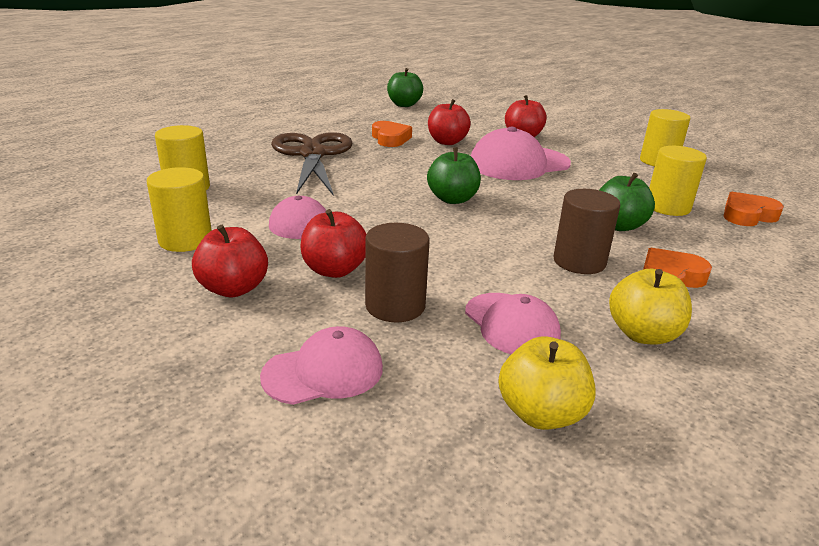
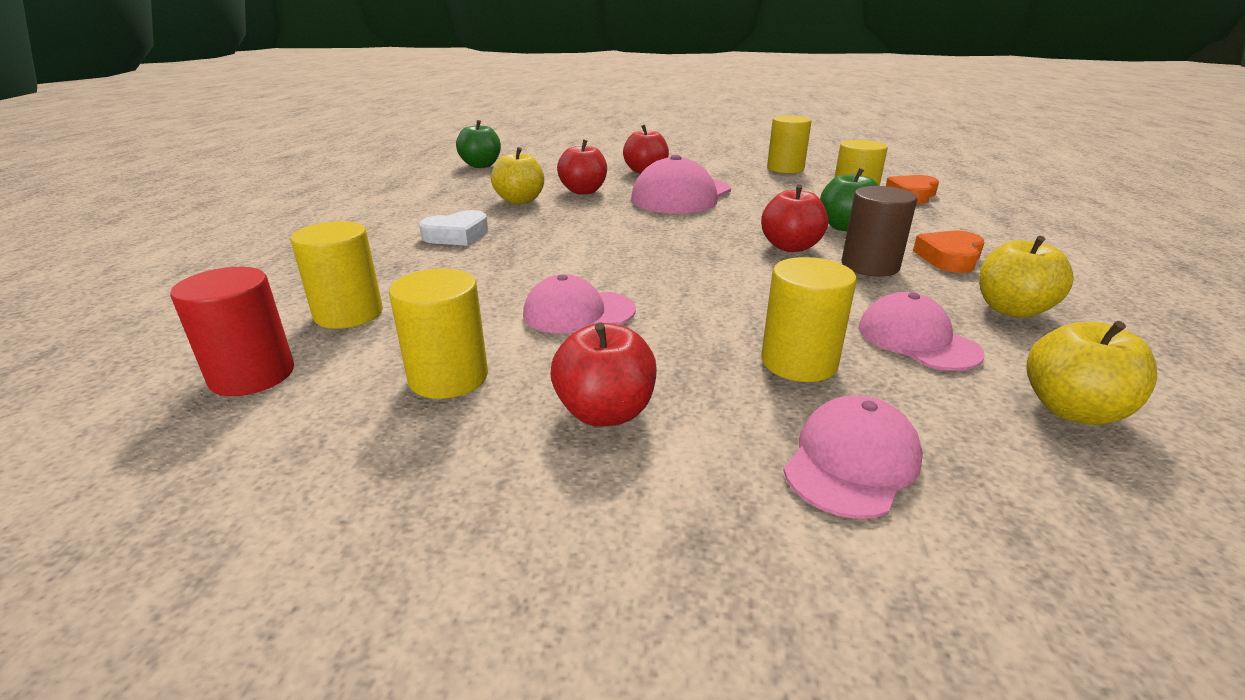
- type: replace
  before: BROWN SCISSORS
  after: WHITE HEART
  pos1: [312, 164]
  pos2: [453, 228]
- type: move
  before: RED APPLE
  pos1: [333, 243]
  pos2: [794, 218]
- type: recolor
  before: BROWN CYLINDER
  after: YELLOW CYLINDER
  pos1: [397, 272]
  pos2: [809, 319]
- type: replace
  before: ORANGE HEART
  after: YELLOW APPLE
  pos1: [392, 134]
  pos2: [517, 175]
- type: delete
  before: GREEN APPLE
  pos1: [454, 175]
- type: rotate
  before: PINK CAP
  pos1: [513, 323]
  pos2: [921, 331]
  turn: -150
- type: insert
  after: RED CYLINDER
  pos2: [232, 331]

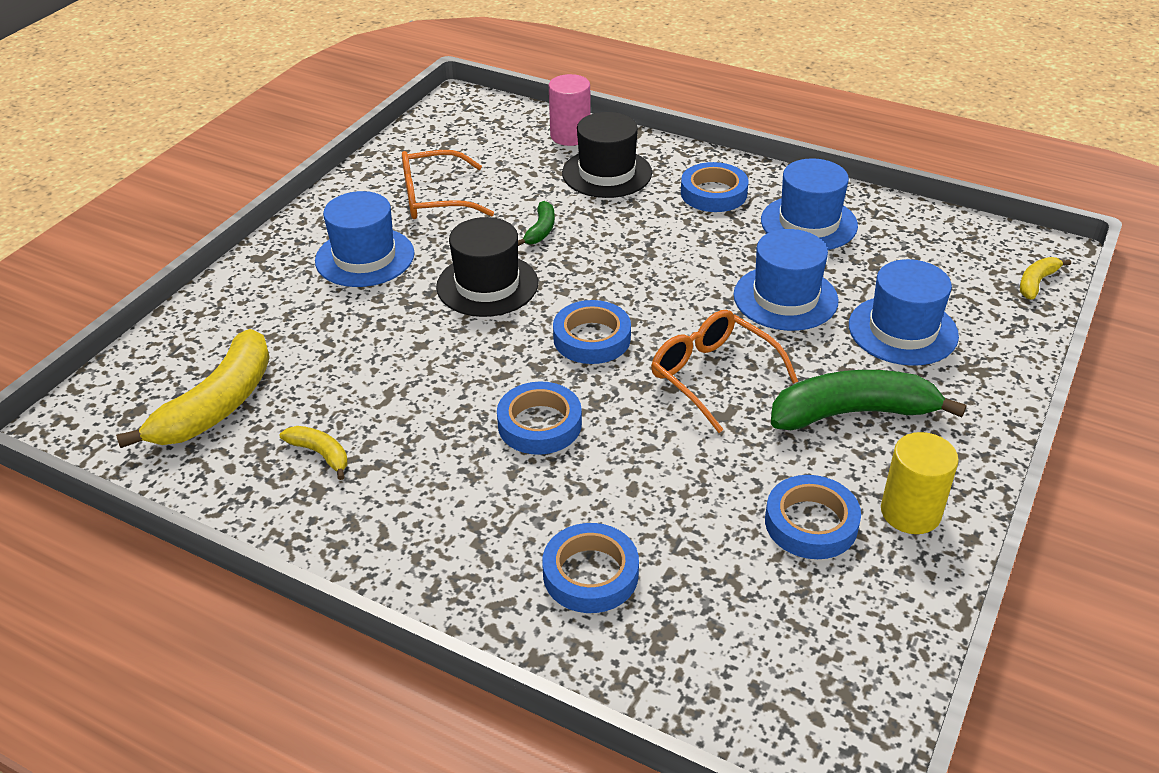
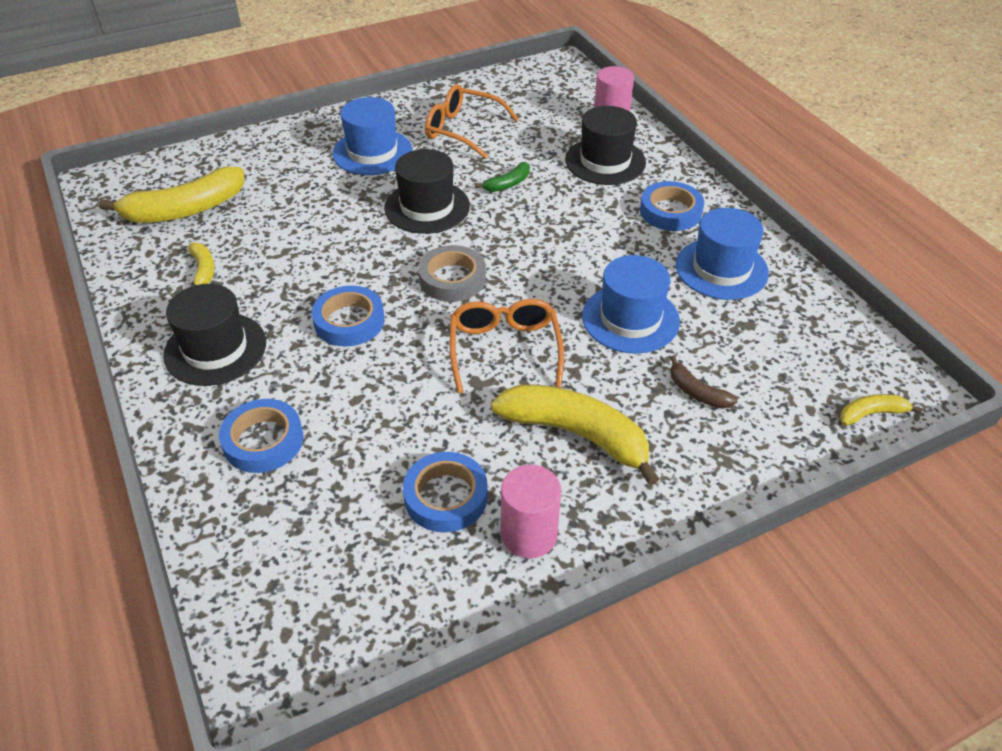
- type: recolor
  before: BLUE TAPE
  after: GREY TAPE
  pos1: [592, 332]
  pos2: [452, 273]
- type: recolor
  before: GREEN BANANA
  after: YELLOW BANANA
  pos1: [869, 400]
  pos2: [575, 434]
- type: replace
  before: BLUE HAT
  after: BROWN BANANA
  pos1: [904, 312]
  pos2: [704, 382]
- type: recolor
  before: YELLOW CYLINDER
  after: PINK CYLINDER
  pos1: [920, 483]
  pos2: [531, 511]
- type: insert
  after: BLACK HAT
  pos2: [214, 335]

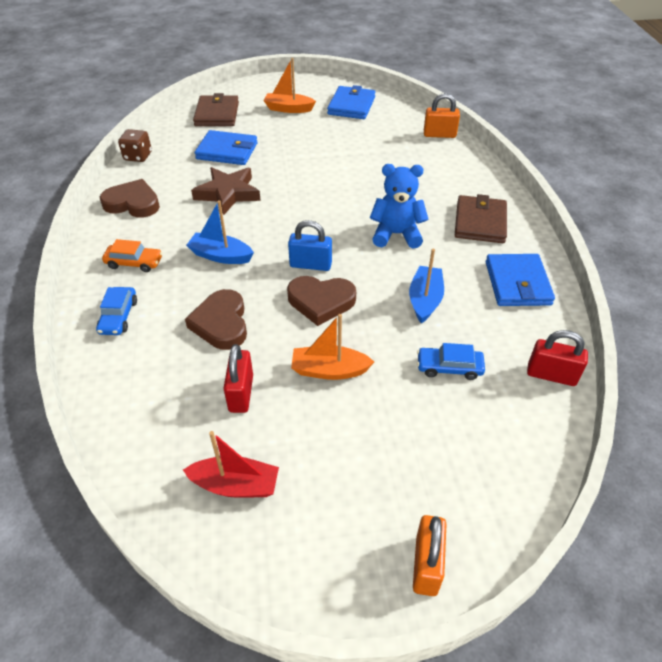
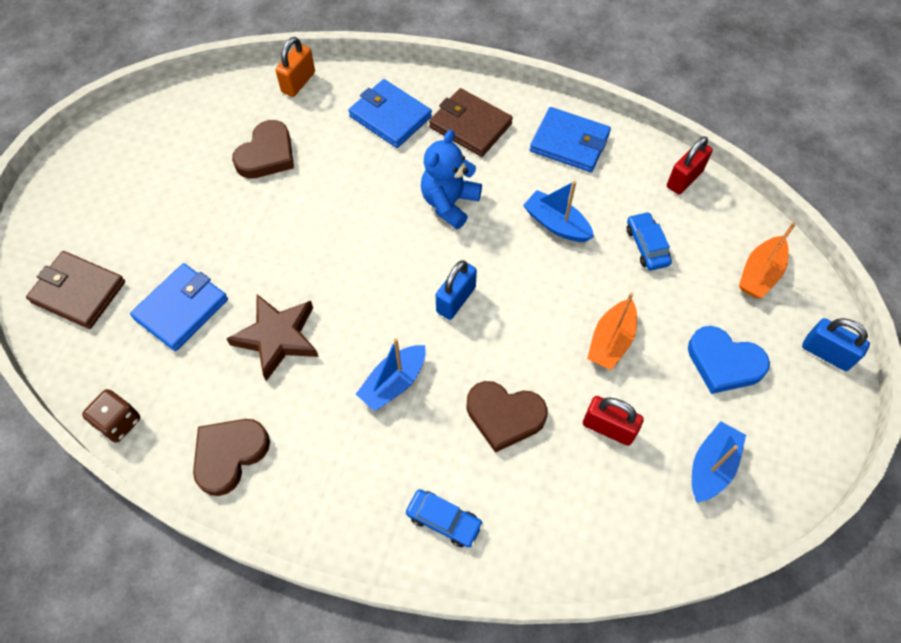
- type: delete
  before: ORANGE CAR
  pos1: [132, 255]
- type: recolor
  before: RED BOAT
  after: BLUE BOAT
  pos1: [231, 464]
  pos2: [719, 461]
- type: move
  before: ORANGE BOAT
  pos1: [290, 85]
  pos2: [767, 260]
- type: move
  before: BROWN HEART
  pos1: [321, 301]
  pos2: [263, 149]
- type: move
  before: BLUE WALLET
  pos1: [351, 102]
  pos2: [390, 113]
- type: recolor
  before: ORANGE PADLOCK
  after: BLUE PADLOCK
  pos1: [429, 555]
  pos2: [836, 344]
- type: rotate
  before: BLUE CAR
  pos1: [451, 361]
  pos2: [649, 241]
  turn: 135
- type: insert
  after: BLUE HEART
  pos2: [729, 360]

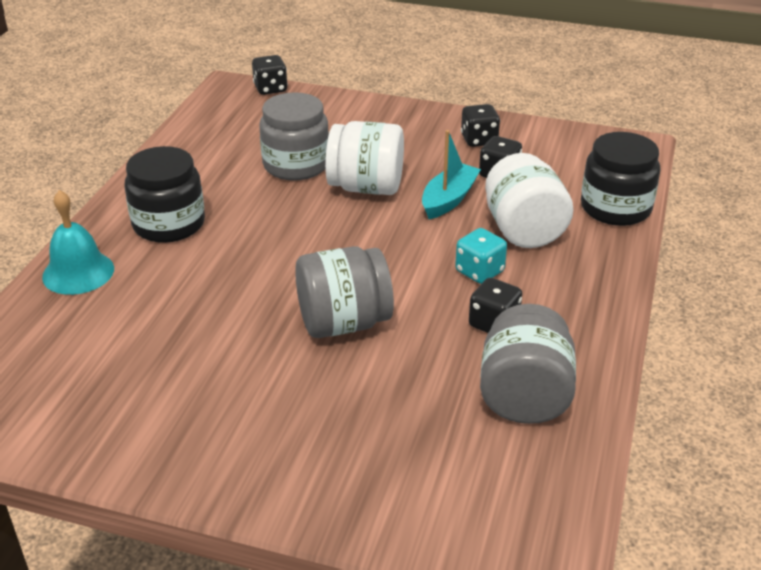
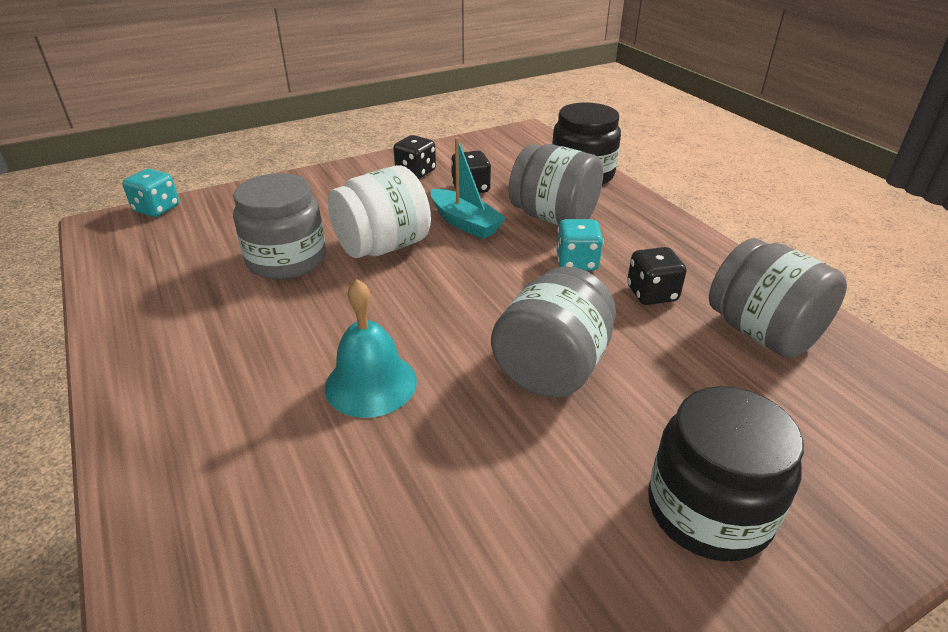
- type: move
  before: TURQUOISE BELL
  pos1: [78, 242]
  pos2: [371, 348]
- type: move
  before: BLACK JAR
  pos1: [164, 194]
  pos2: [726, 473]
- type: recolor
  before: BLACK DICE
  after: TURQUOISE DICE
  pos1: [270, 75]
  pos2: [150, 193]
- type: rotate
  before: TURQUOISE BOAT
  pos1: [451, 174]
  pos2: [468, 188]
  turn: 150
- type: recolor
  before: WHITE JAR
  after: GREY JAR
  pos1: [529, 200]
  pos2: [556, 184]

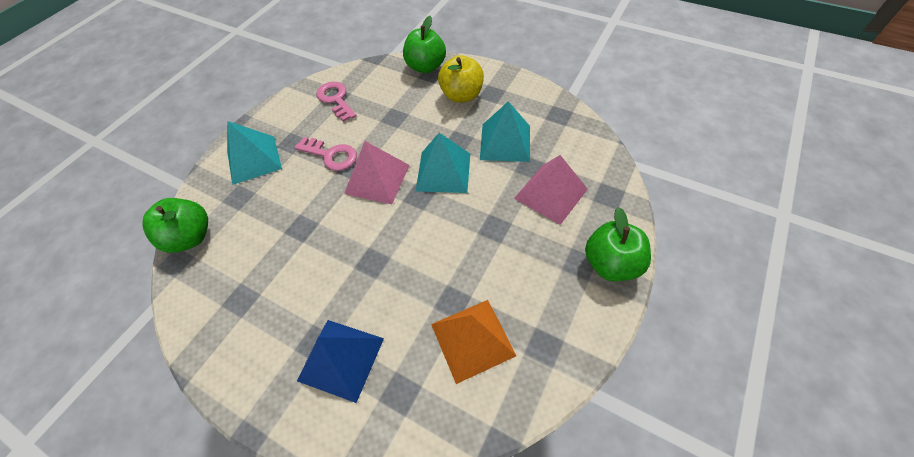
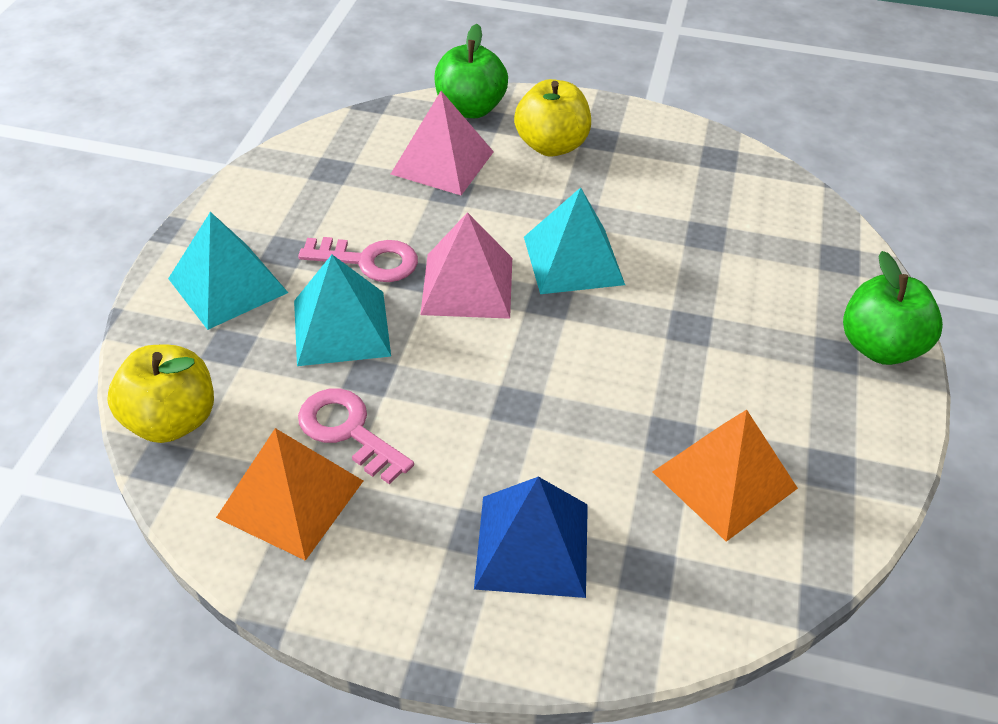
- type: recolor
  before: GREEN APPLE
  after: YELLOW APPLE
  pos1: [175, 225]
  pos2: [160, 394]
- type: move
  before: PINK KEY
  pos1: [336, 102]
  pos2: [356, 436]
- type: move
  before: TURQUOISE PYRAMID
  pos1: [505, 131]
  pos2: [342, 310]
- type: move
  before: PINK PYRAMID
  pos1: [551, 190]
  pos2: [442, 143]
- type: insert
  after: ORANGE PYRAMID
  pos2: [289, 494]

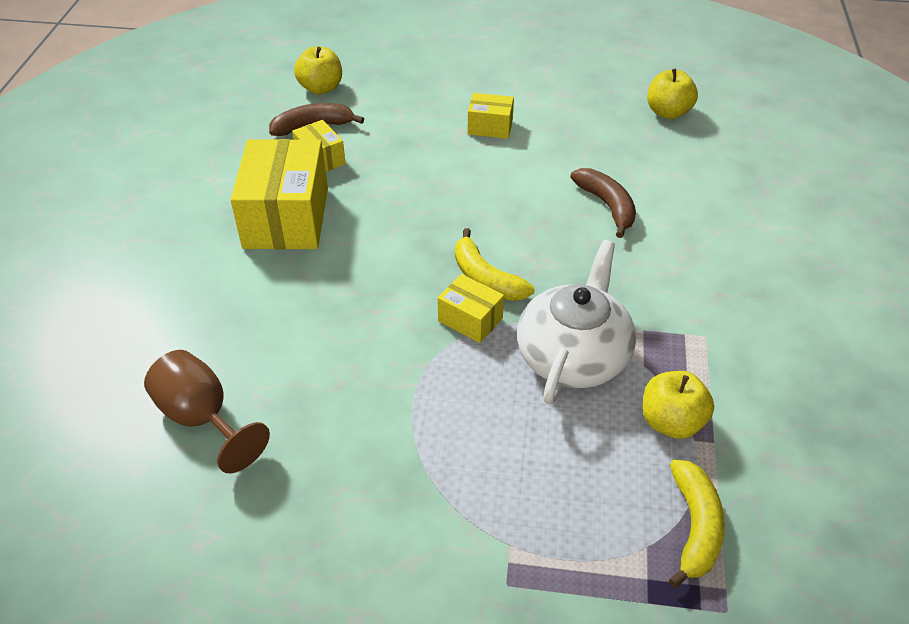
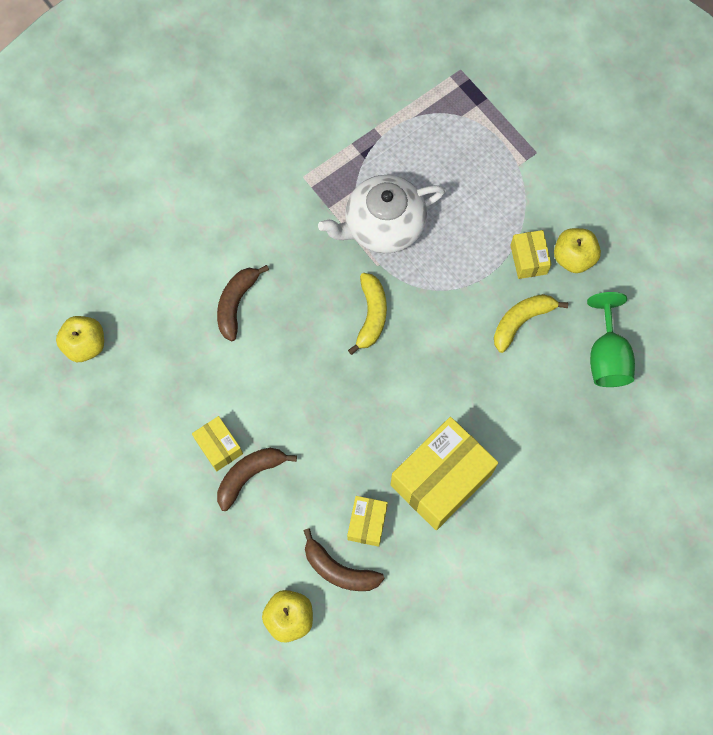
- type: recolor
  before: BROWN GOBLET
  after: GREEN GOBLET
  pos1: [207, 411]
  pos2: [611, 339]
- type: move
  before: YELLOW BOX
  pos1: [471, 308]
  pos2: [531, 254]
- type: move
  before: YELLOW APPLE
  pos1: [678, 405]
  pos2: [577, 250]
- type: move
  before: YELLOW BANANA
  pos1: [697, 523]
  pos2: [531, 323]
- type: insert
  after: BROWN BANANA
  pos2: [257, 479]

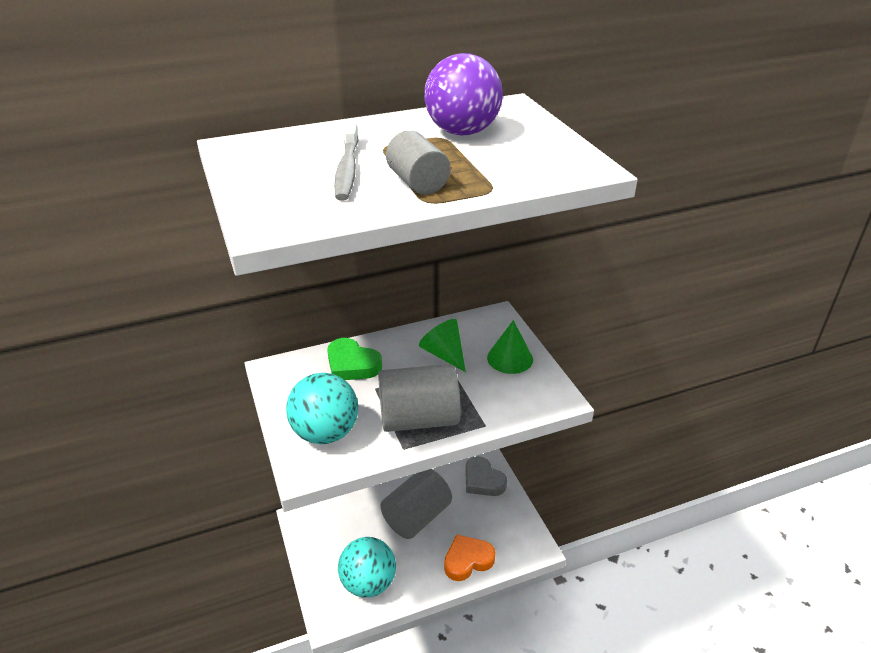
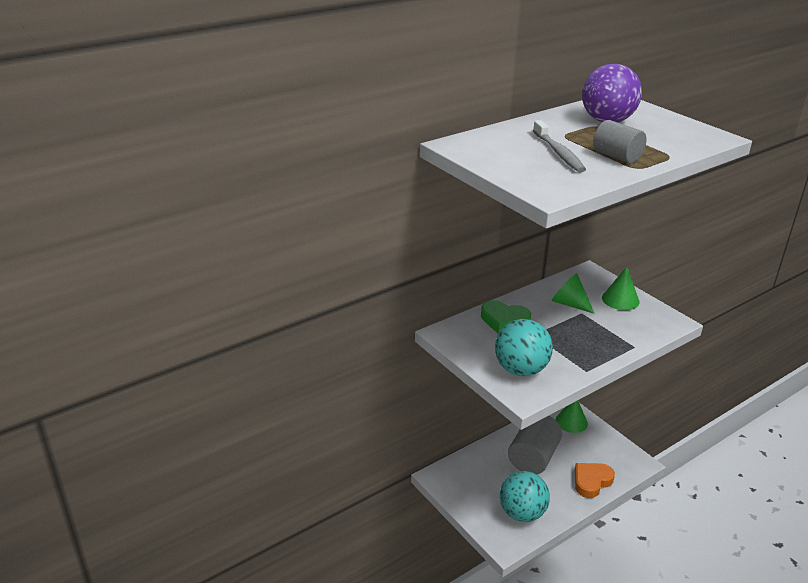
- type: delete
  before: GREY CYLINDER
  pos1: [419, 398]
- type: replace
  before: GREY HEART
  after: GREEN CONE
  pos1: [486, 476]
  pos2: [571, 416]

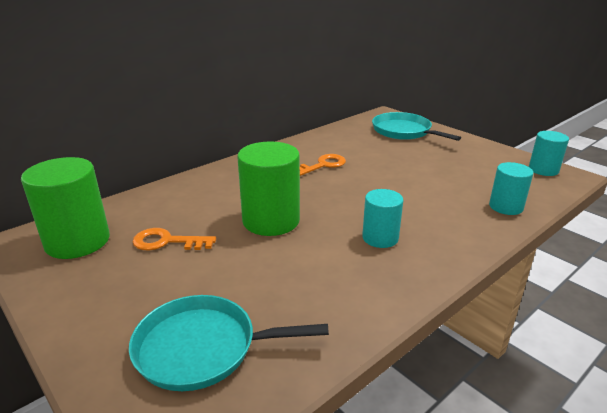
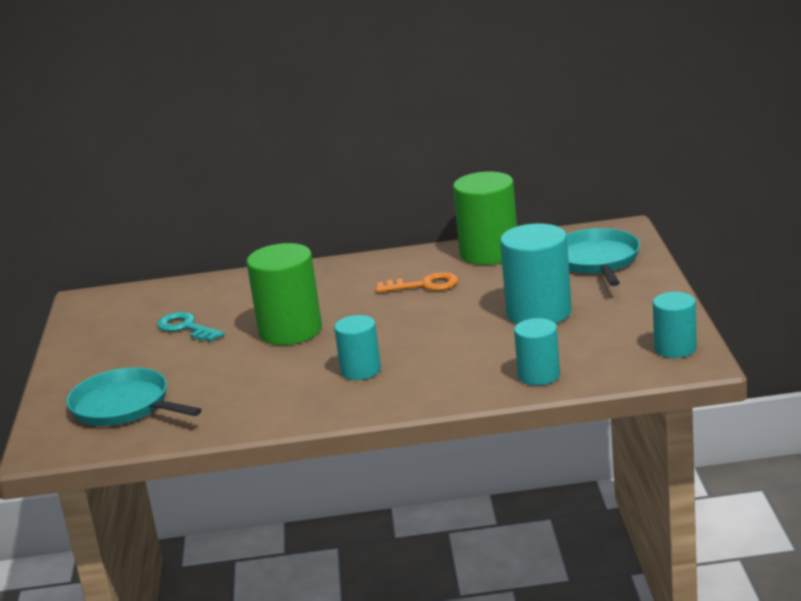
- type: move
  before: GREEN CYLINDER
  pos1: [65, 208]
  pos2: [485, 218]
- type: recolor
  before: ORANGE KEY
  after: TURQUOISE KEY
  pos1: [174, 239]
  pos2: [190, 327]
- type: insert
  after: TURQUOISE CYLINDER
  pos2: [536, 273]

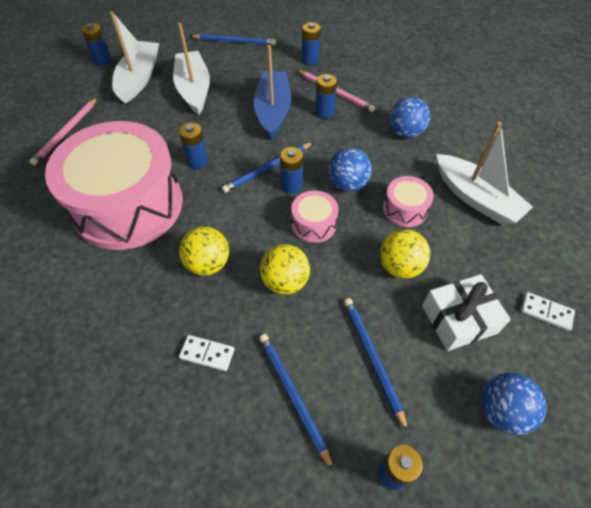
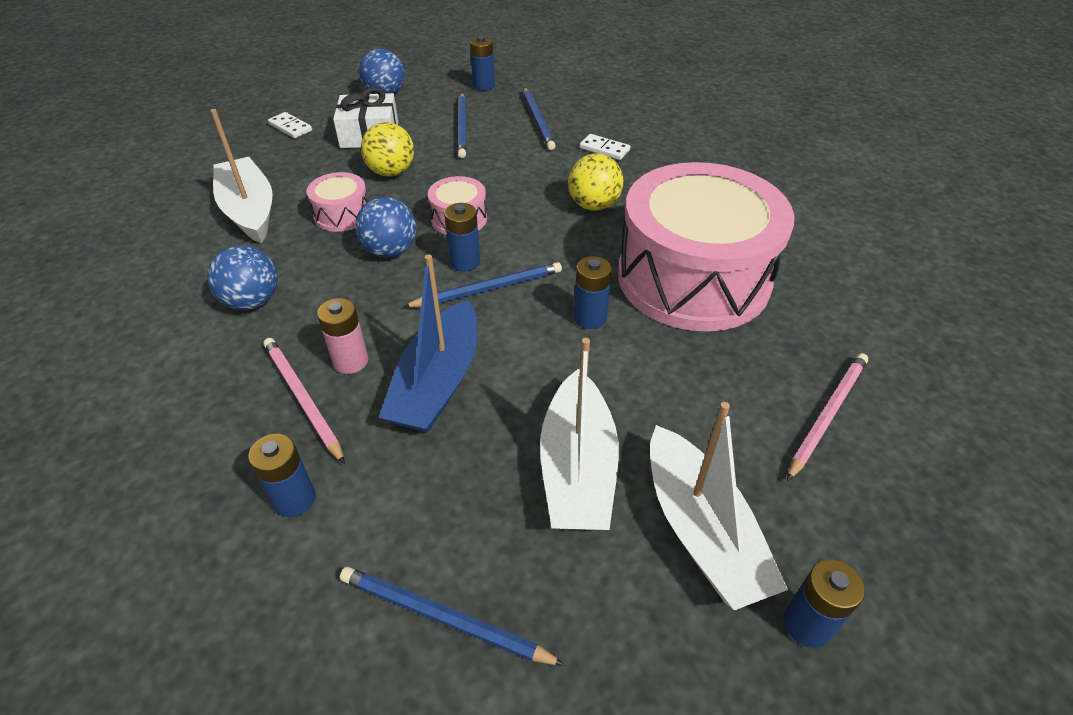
- type: rotate
  before: WHITE BOAT
  pos1: [134, 57]
  pos2: [719, 506]
  turn: -45
- type: delete
  before: YELLOW BALL
  pos1: [285, 269]
- type: recolor
  before: BLUE BATTERY
  after: PINK BATTERY
  pos1: [326, 96]
  pos2: [342, 336]

